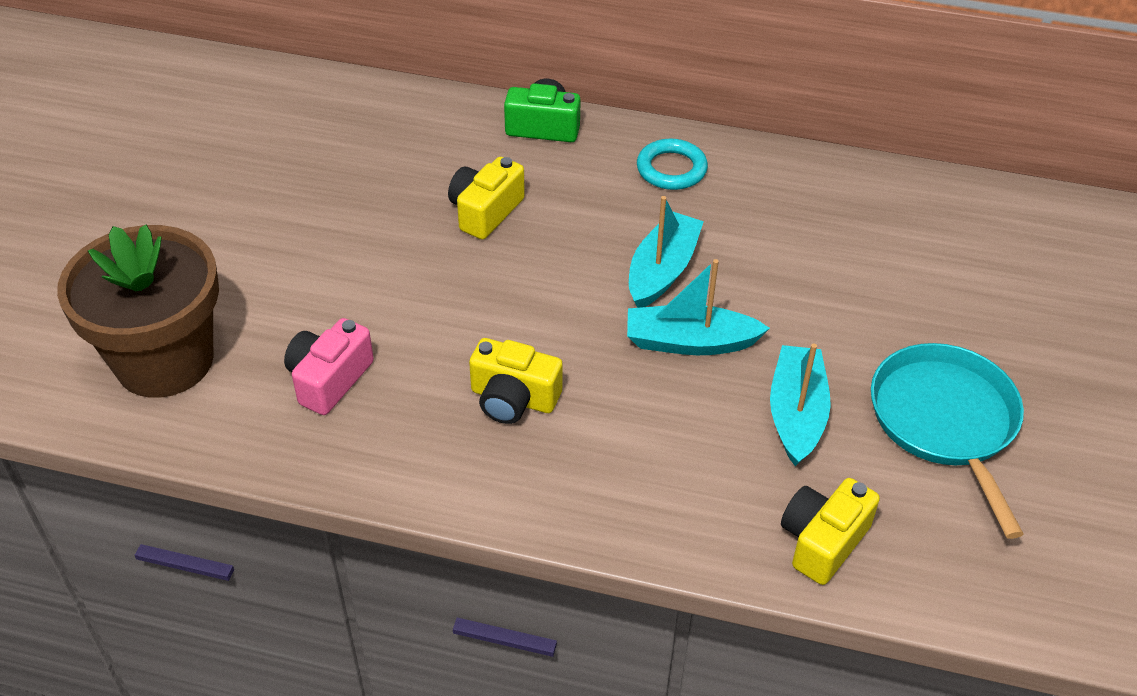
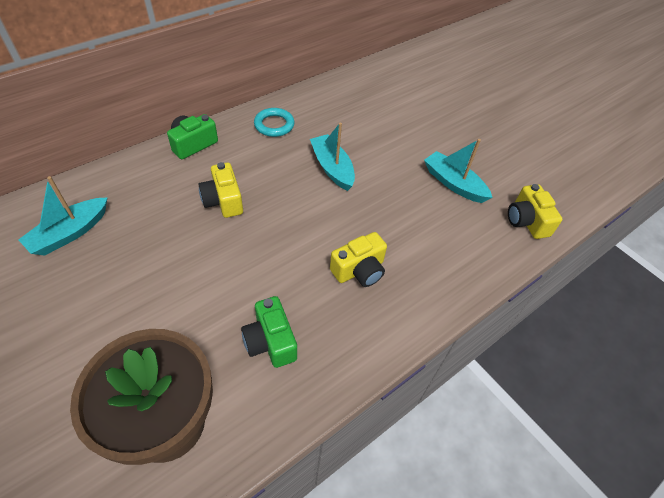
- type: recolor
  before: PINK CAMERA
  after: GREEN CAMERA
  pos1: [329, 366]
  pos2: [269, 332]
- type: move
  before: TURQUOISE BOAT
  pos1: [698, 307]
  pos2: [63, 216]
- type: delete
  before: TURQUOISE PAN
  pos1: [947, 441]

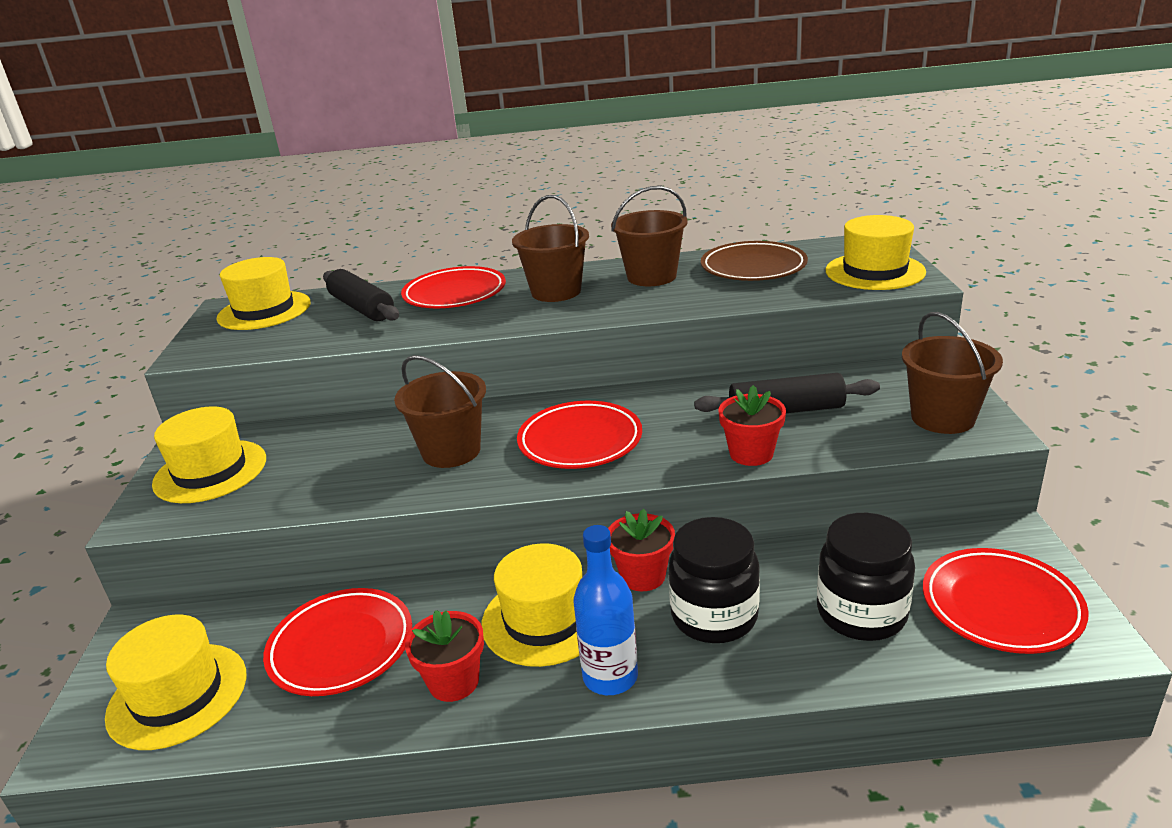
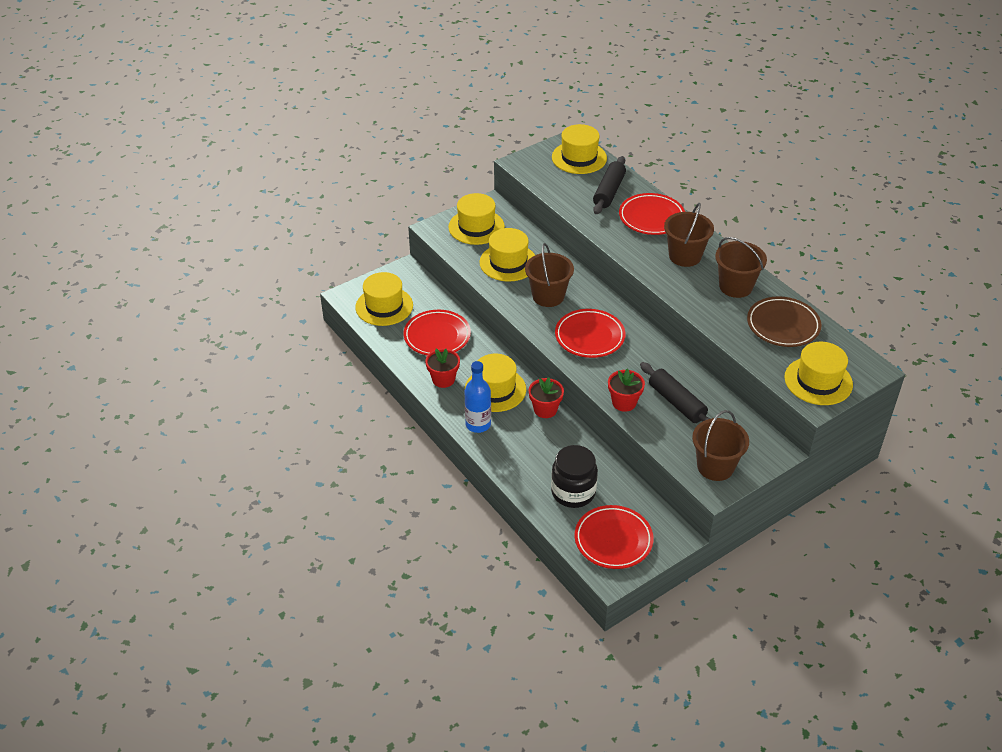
- type: delete
  before: BLACK JAR
  pos1: [714, 580]
- type: insert
  after: YELLOW HAT
  pos2: [507, 255]

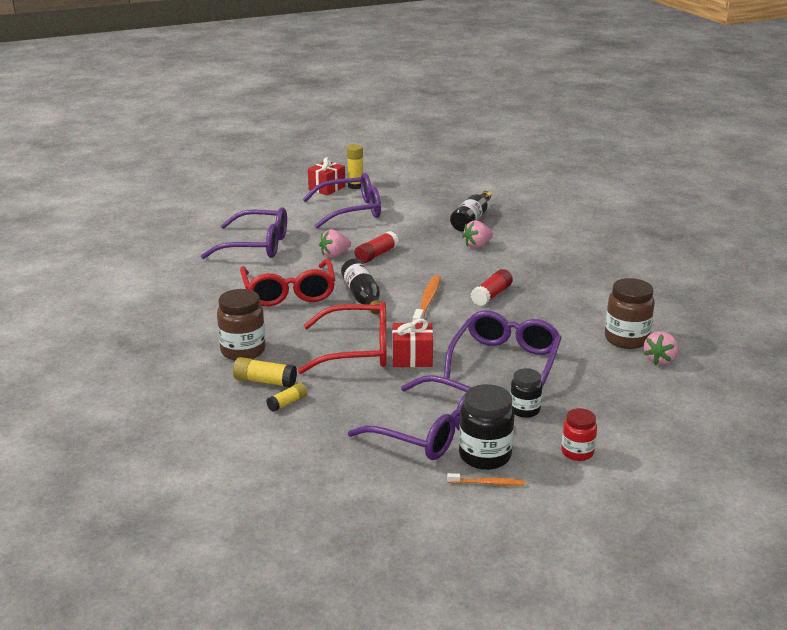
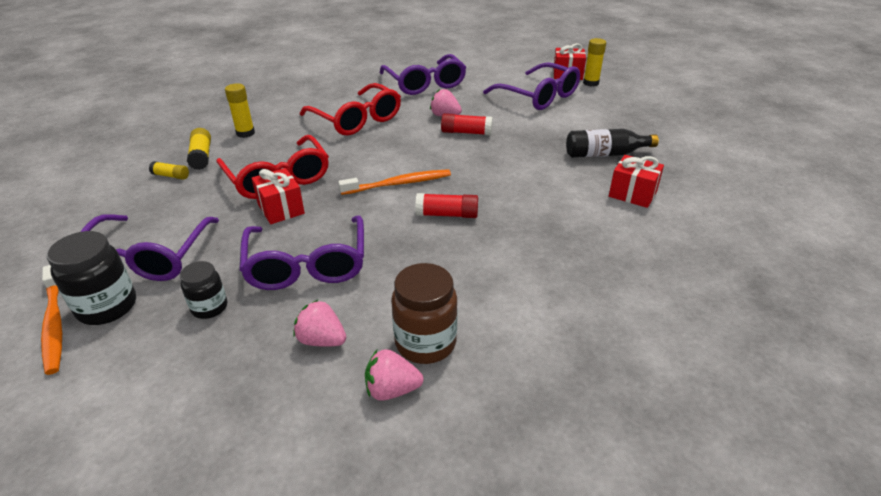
- type: replace
  before: BROWN JAR
  after: YELLOW GLUE STICK
  pos1: [241, 325]
  pos2: [240, 110]
- type: rotate
  before: RED GLASSES
  pos1: [287, 282]
  pos2: [350, 109]
  turn: -90
- type: delete
  before: BLACK BOTTLE
  pos1: [360, 286]
- type: rotate
  before: PURPLE GLASSES
  pos1: [503, 349]
  pos2: [301, 253]
  turn: 90
- type: resize
  before: ORANGE TOOTHBRUSH
  pos1: [486, 479]
  pos2: [51, 320]
  scale: 1.79
- type: move
  before: PINK STRAWBERRY
  pos1: [477, 234]
  pos2: [319, 323]
- type: delete
  before: RED JAR
  pos1: [579, 434]
- type: insert
  after: RED GIFT
  pos2: [636, 181]

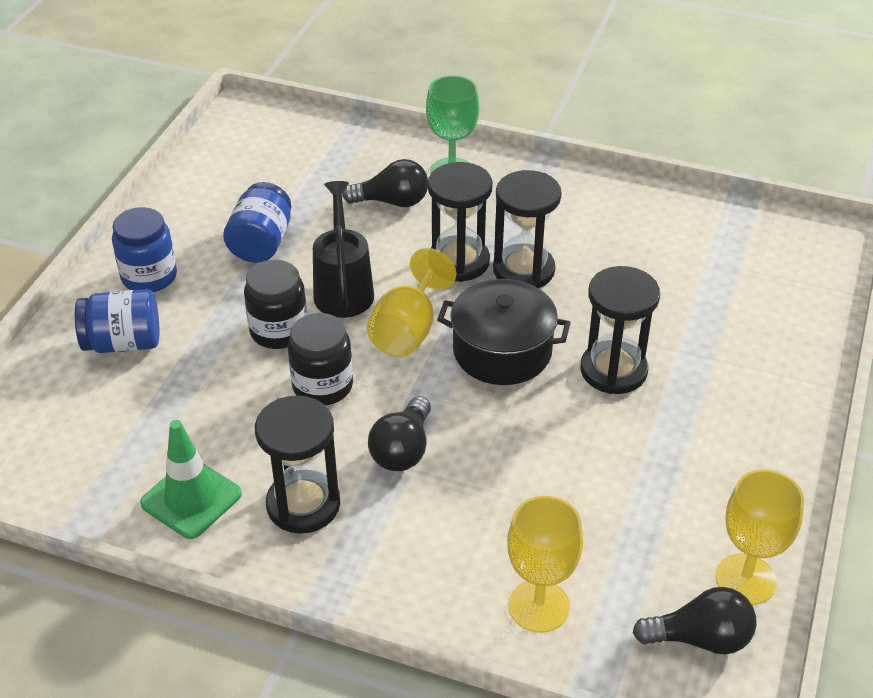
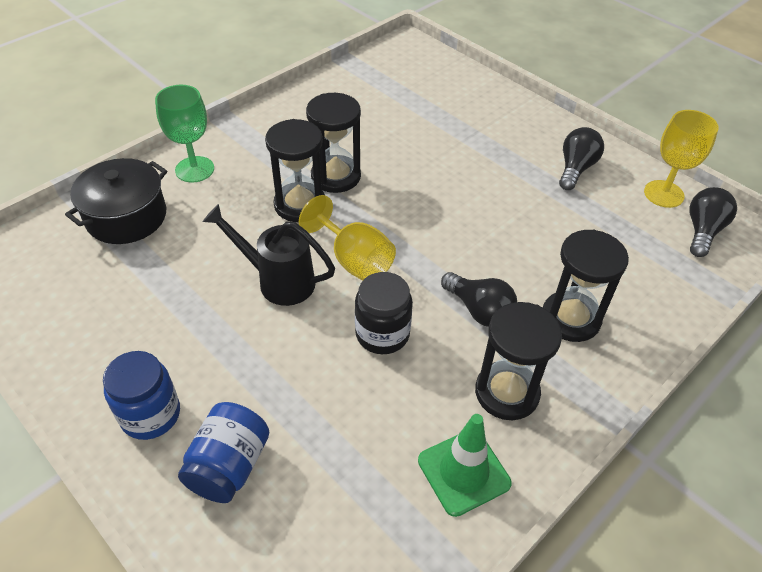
- type: delete
  before: BLUE JAR
  pos1: [257, 222]
- type: delete
  before: BLACK JAR
  pos1: [275, 304]
- type: move
  before: BLACK LIGHT BULB
  pos1: [385, 183]
  pos2: [581, 158]
- type: move
  before: BLACK POT
  pos1: [504, 332]
  pos2: [116, 201]
- type: delete
  before: YELLOW GOBLET
  pos1: [545, 564]
- type: move
  before: BLACK HOURGLASS
  pos1: [620, 330]
  pos2: [586, 286]

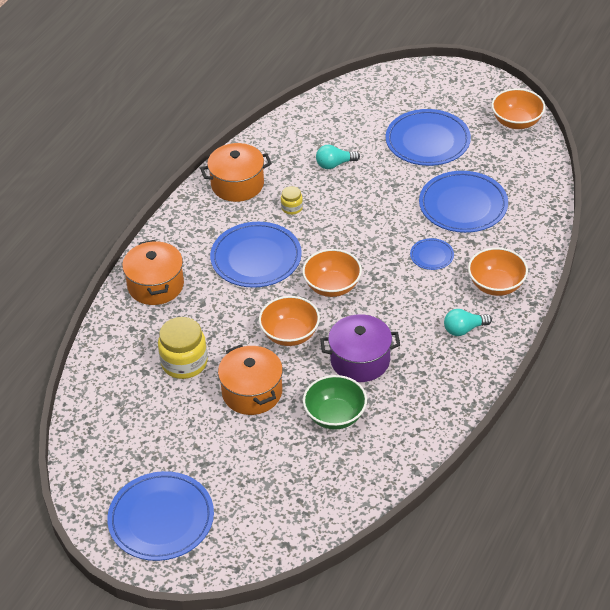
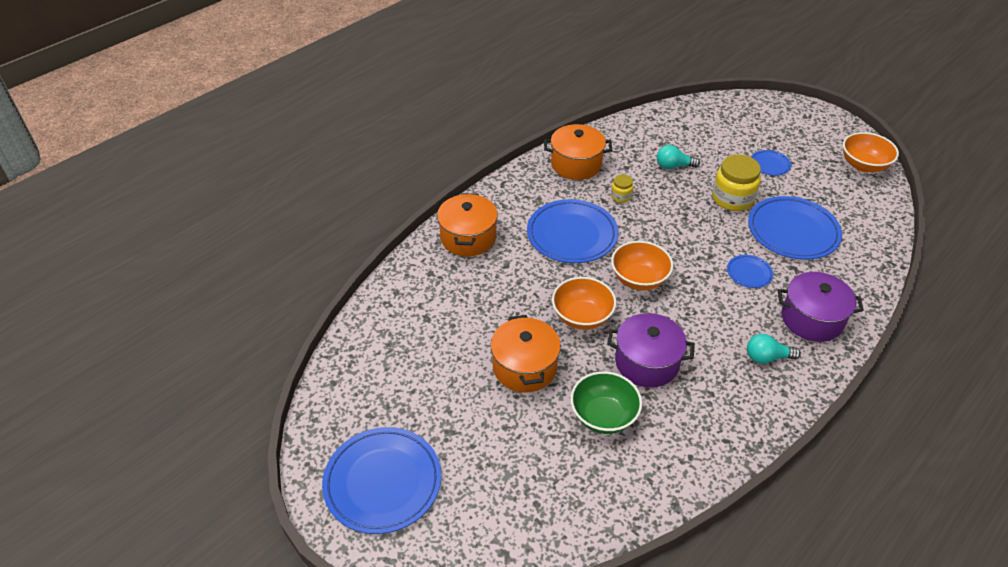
- type: move
  before: YELLOW JAR
  pos1: [183, 348]
  pos2: [736, 183]
- type: resize
  before: BLUE PLATE
  pos1: [428, 137]
  pos2: [771, 163]
  scale: 0.48
- type: replace
  before: ORANGE BOWL
  after: PURPLE POT
  pos1: [498, 272]
  pos2: [821, 307]

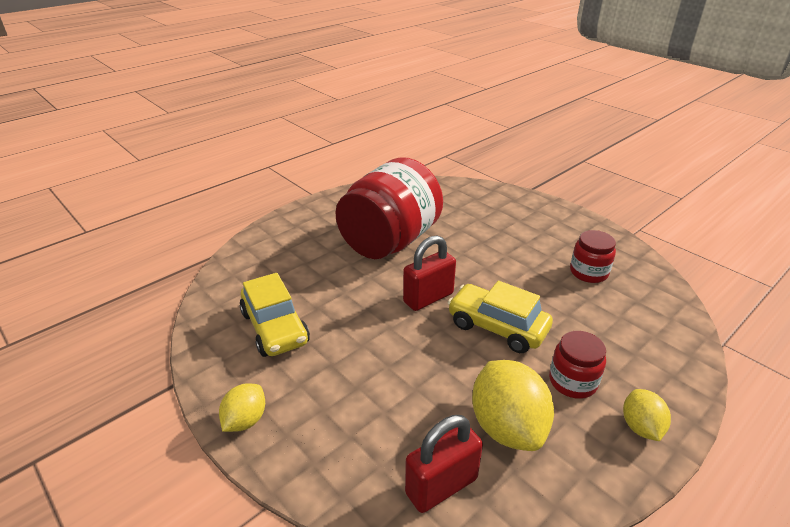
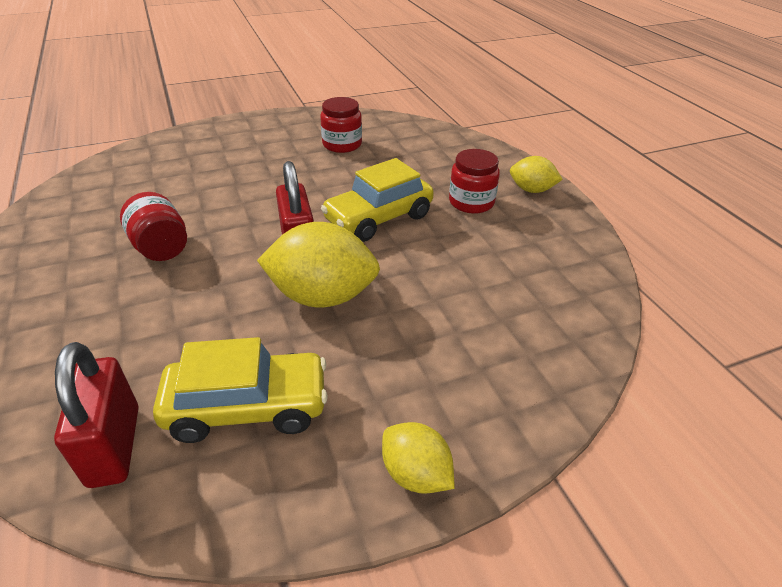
- type: resize
  before: RED JAR
  pos1: [389, 208]
  pos2: [153, 226]
  scale: 0.46
- type: move
  before: RED PADLOCK
  pos1: [444, 464]
  pos2: [96, 415]
- type: move
  before: YELLOW LEMON
  pos1: [513, 405]
  pos2: [318, 265]

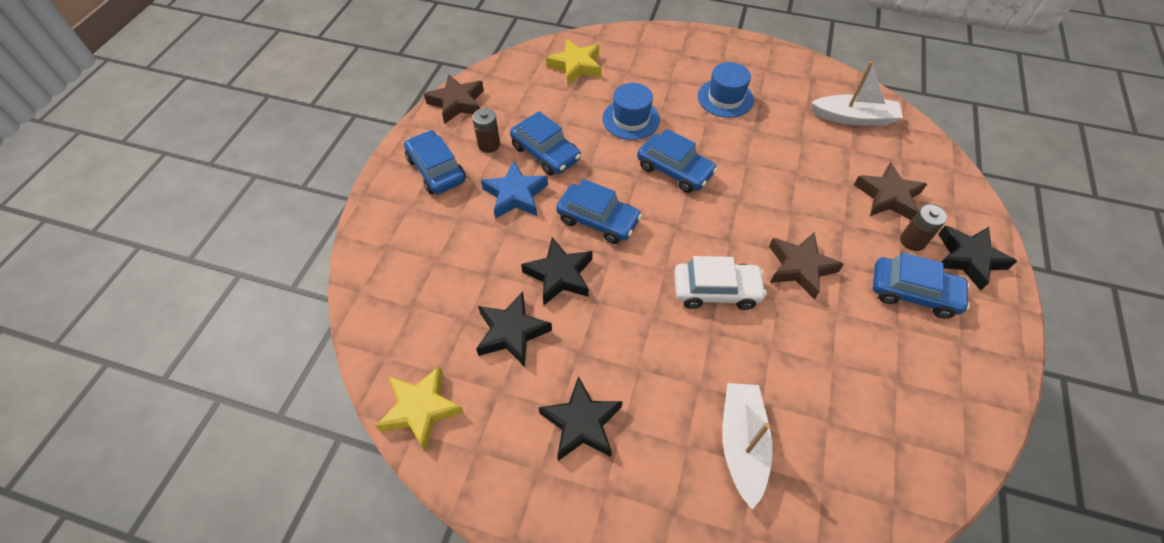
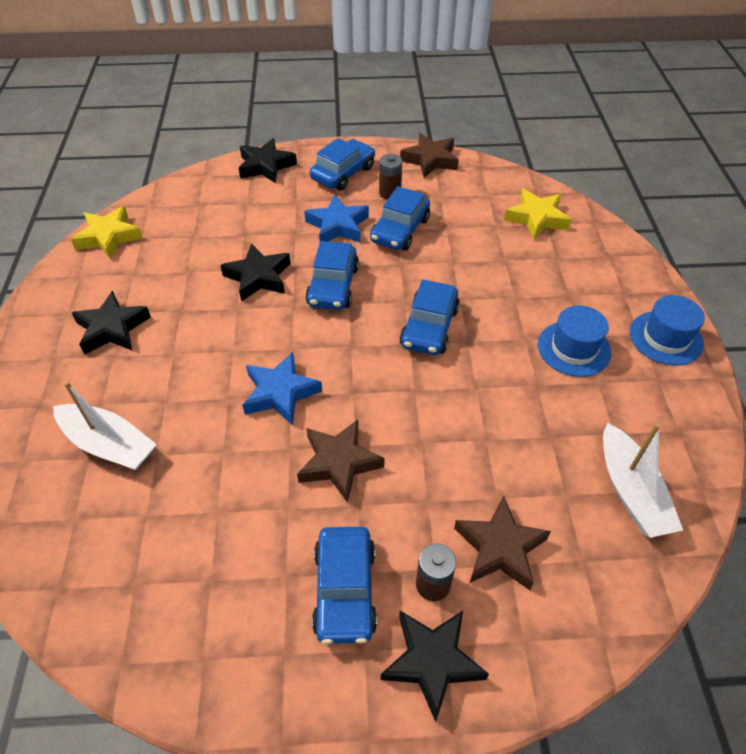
- type: move
  before: BLACK STAR
  pos1: [514, 329]
  pos2: [268, 160]
- type: move
  before: BLUE HAT
  pos1: [631, 111]
  pos2: [667, 330]
- type: replace
  before: WHITE CAR
  after: BLUE STAR
  pos1: [720, 283]
  pos2: [282, 389]
- type: rotate
  before: WHITE BOAT
  pos1: [747, 446]
  pos2: [105, 425]
  turn: 45

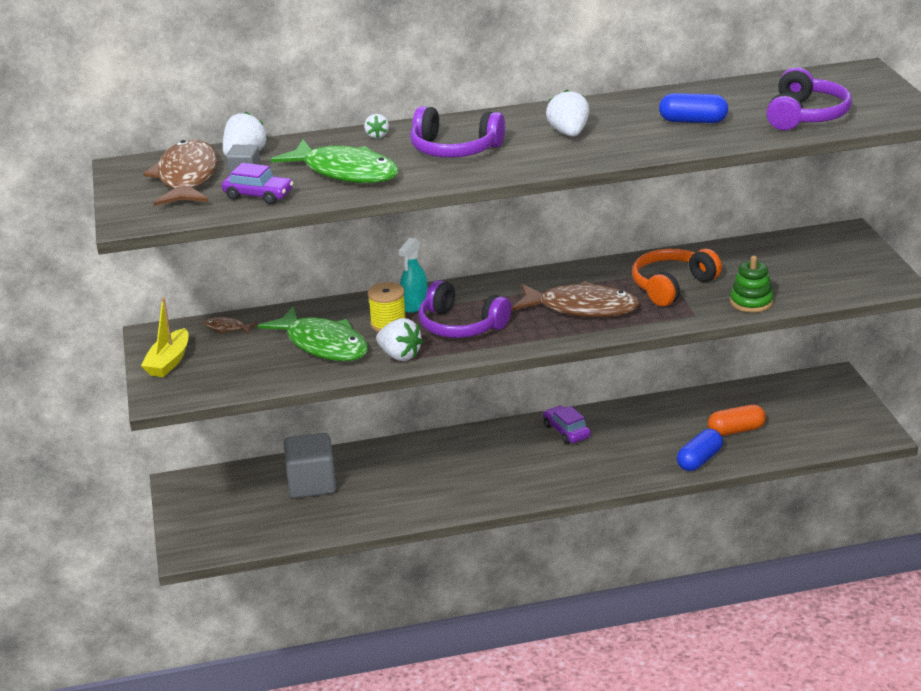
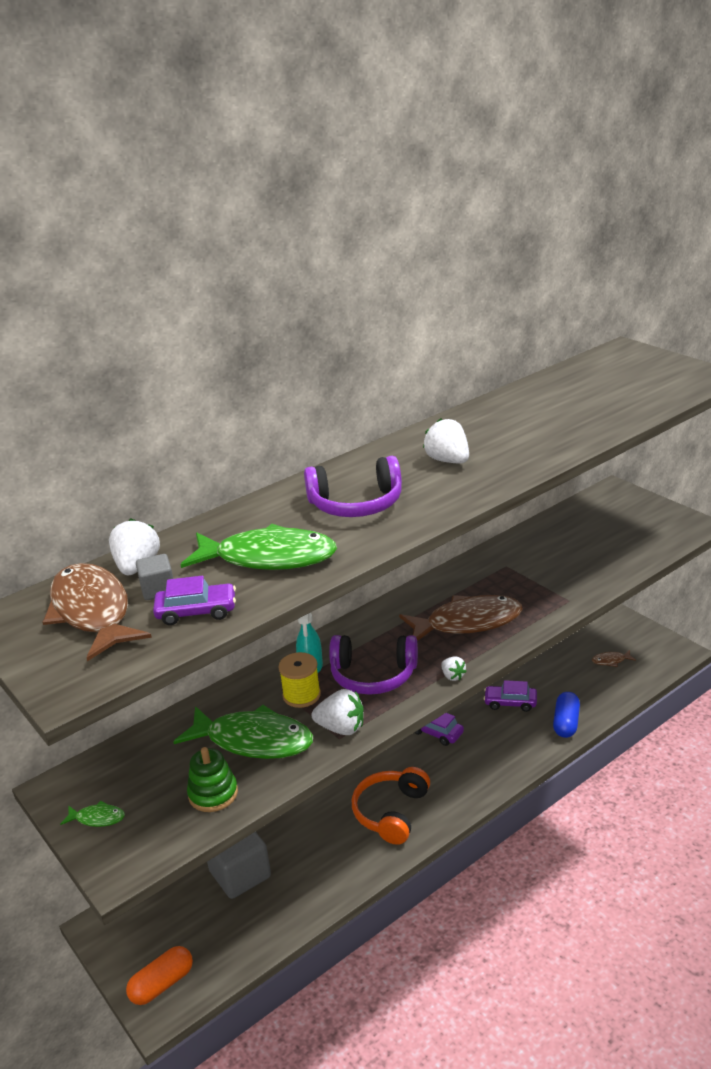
- type: replace
  before: YELLOW BOAT
  after: GREEN FISH
  pos1: [165, 337]
  pos2: [92, 814]
- type: move
  before: BROWN FISH
  pos1: [230, 325]
  pos2: [614, 658]
- type: move
  before: WHITE STRAWBERRY
  pos1: [376, 126]
  pos2: [454, 668]
- type: move
  before: ORANGE HEADPHONES
  pos1: [677, 277]
  pos2: [391, 806]
- type: delete
  before: BLUE CAPSULE
  pos1: [693, 108]
- type: move
  before: ORANGE CAPSULE
  pos1: [737, 420]
  pos2: [159, 975]
- type: move
  before: GREEN STACKING TOY
  pos1: [751, 284]
  pos2: [212, 779]
- type: delete
  before: PURPLE HEADPHONES
  pos1: [809, 98]
- type: insert
  after: PURPLE CAR
  pos2: [510, 696]

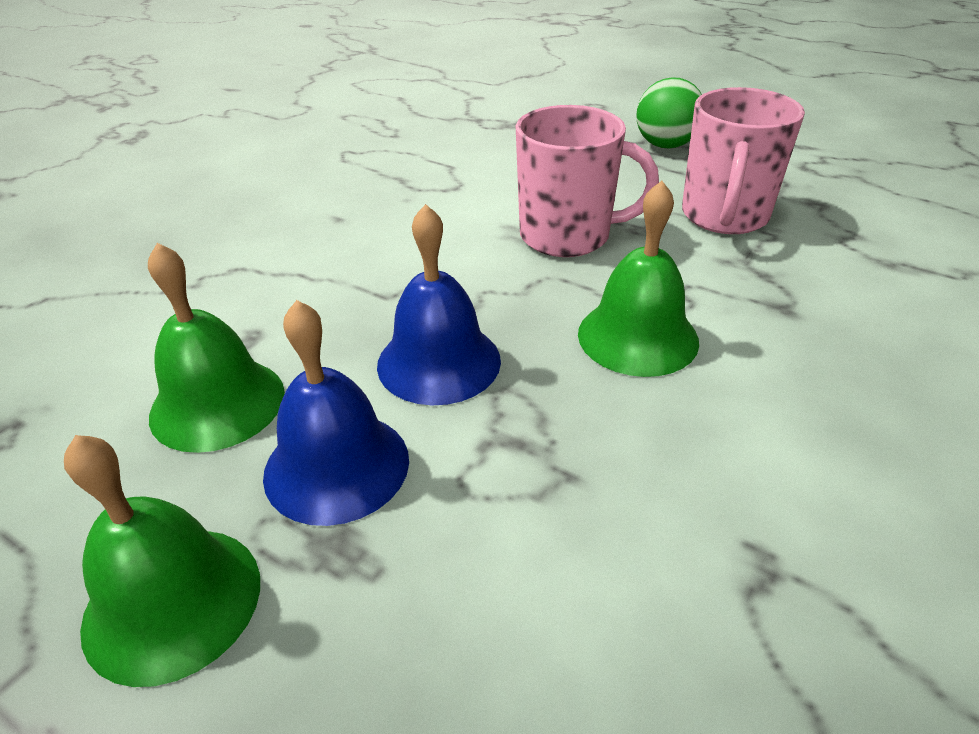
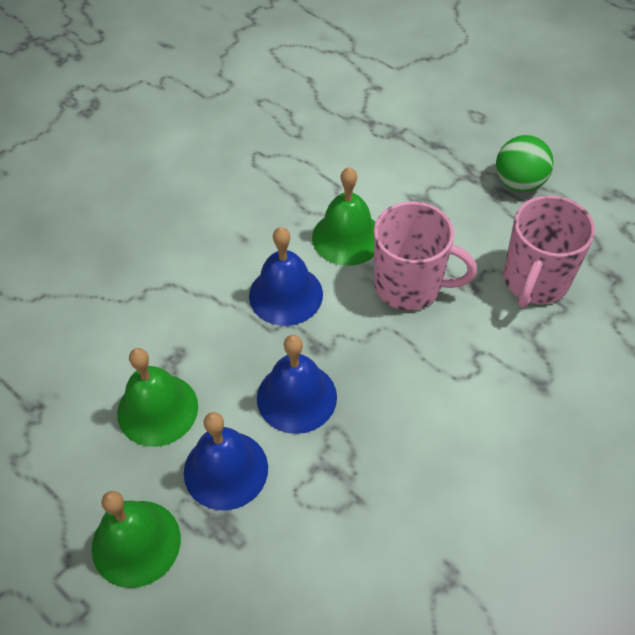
- type: move
  before: GREEN BELL
  pos1: [638, 279]
  pos2: [344, 216]
- type: insert
  after: BLUE BELL
  pos2: [286, 276]

